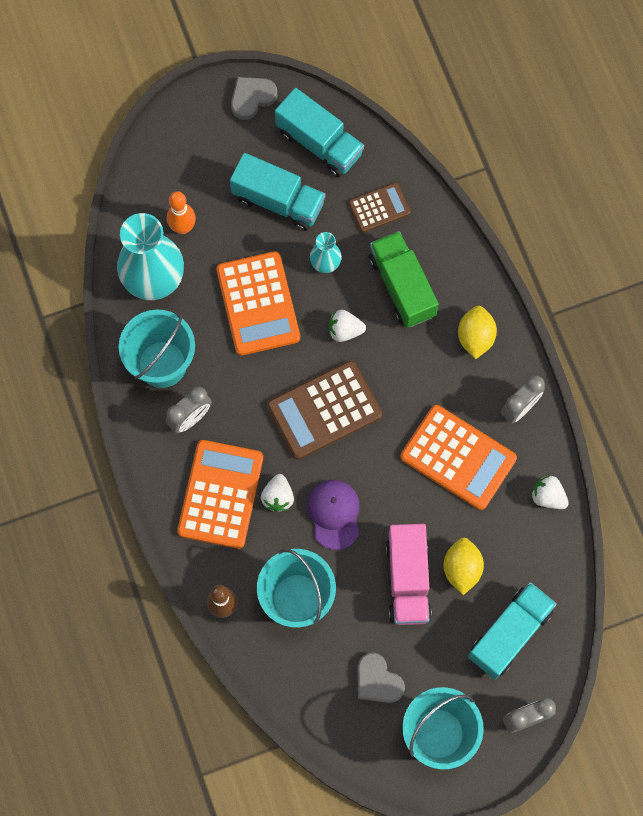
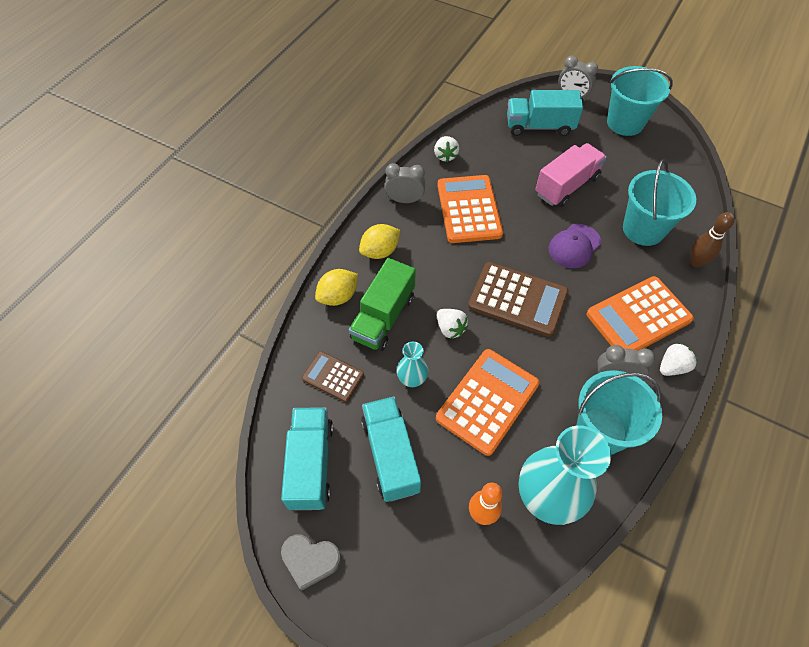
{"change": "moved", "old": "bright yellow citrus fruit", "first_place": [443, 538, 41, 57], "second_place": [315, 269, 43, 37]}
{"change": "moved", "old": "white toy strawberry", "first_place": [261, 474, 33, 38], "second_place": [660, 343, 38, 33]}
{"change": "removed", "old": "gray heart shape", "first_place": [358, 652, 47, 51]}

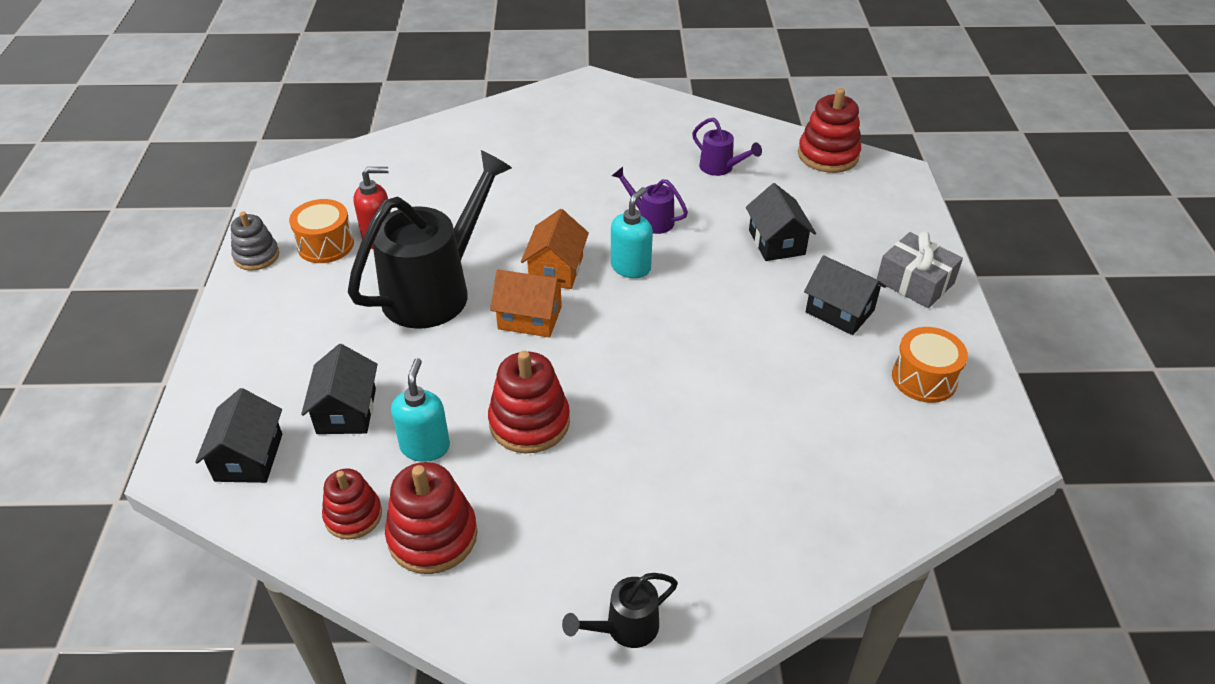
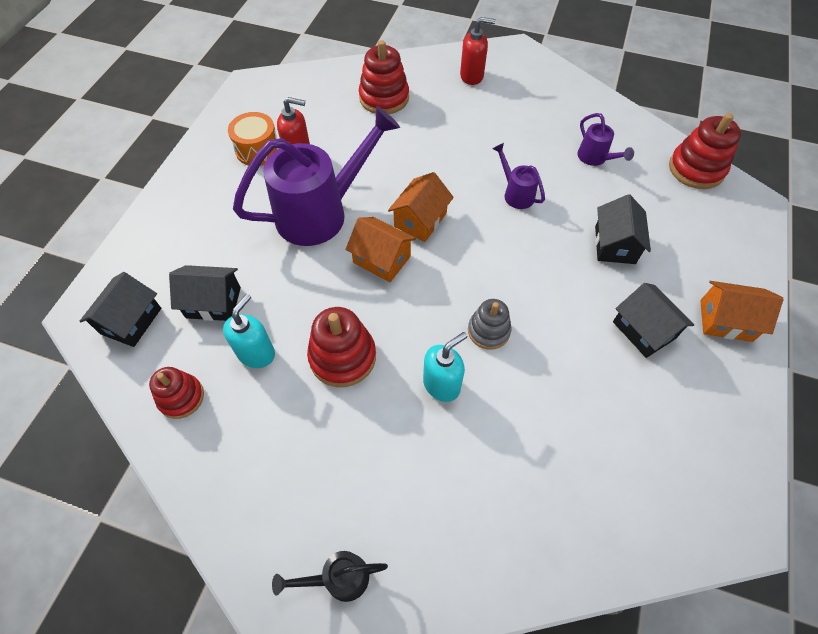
{"change": "turned", "old": "ebony toy house", "first_place": [301, 344, 77, 90], "second_place": [169, 265, 72, 56], "degrees": 75}
{"change": "recoloured", "old": "ebony watering pot", "new": "royal purple watering pot", "first_place": [348, 150, 164, 179], "second_place": [233, 106, 167, 140]}
{"change": "moved", "old": "crimson stacking rings", "first_place": [385, 462, 93, 112], "second_place": [359, 40, 50, 74]}
{"change": "moved", "old": "teal soap dispenser", "first_place": [611, 187, 42, 91], "second_place": [423, 332, 45, 70]}
{"change": "added", "new": "crimson soap dispenser", "second_place": [460, 17, 36, 68]}
{"change": "moved", "old": "gray stacking rings", "first_place": [231, 212, 48, 59], "second_place": [468, 299, 43, 51]}
{"change": "replaced", "old": "gray wrapped gift", "new": "orange toy house", "first_place": [877, 232, 86, 76], "second_place": [700, 281, 84, 61]}
{"change": "removed", "old": "orange drum", "first_place": [892, 327, 76, 76]}

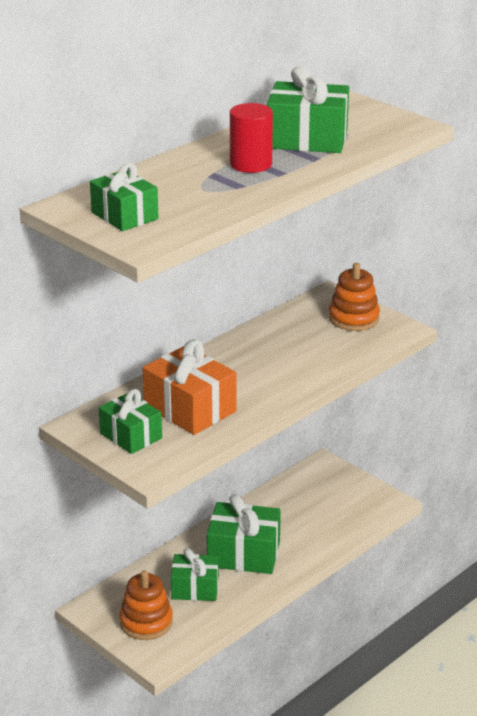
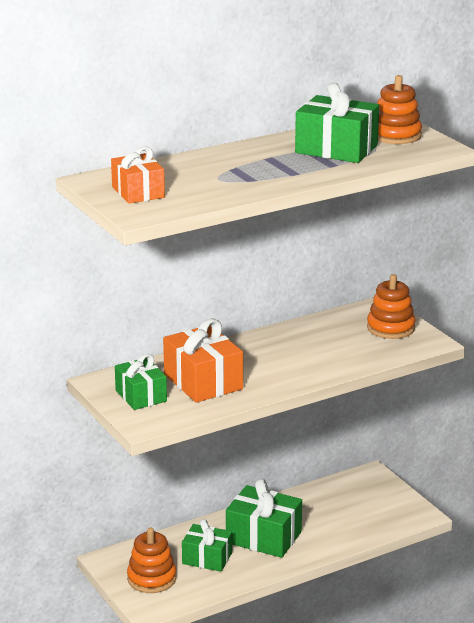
{"change": "recoloured", "old": "green wrapped gift", "new": "orange wrapped gift", "first_place": [90, 163, 69, 68], "second_place": [111, 147, 54, 57]}
{"change": "added", "new": "orange stacking rings", "second_place": [377, 75, 45, 69]}
{"change": "removed", "old": "crimson solid cylinder", "first_place": [230, 103, 43, 70]}

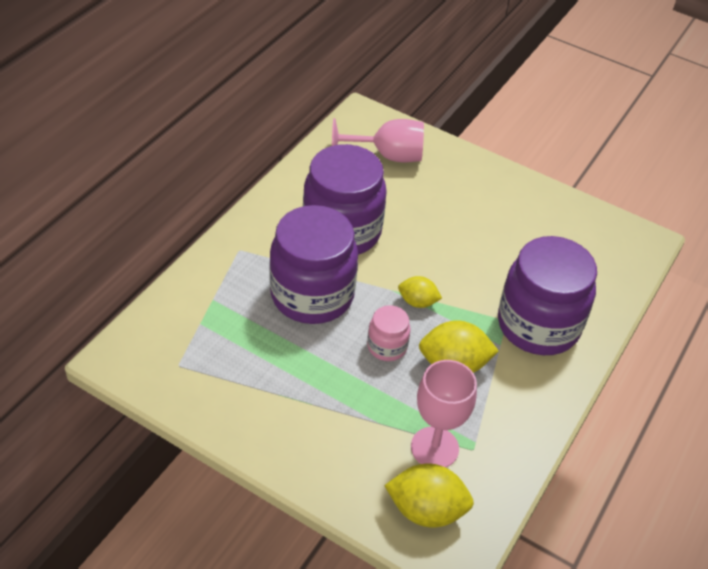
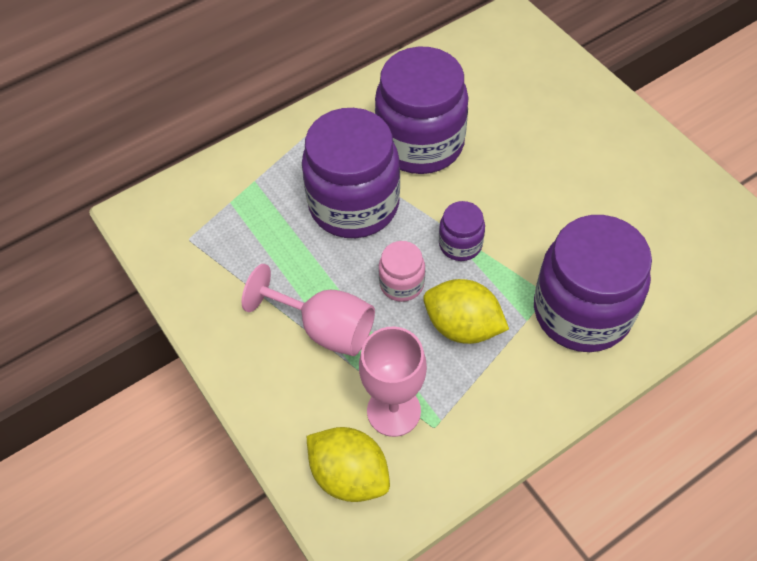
{"change": "moved", "old": "rosy chalice", "first_place": [332, 118, 92, 44], "second_place": [242, 264, 133, 92]}
{"change": "replaced", "old": "bright yellow citrus fruit", "new": "royal purple jar", "first_place": [398, 276, 44, 32], "second_place": [439, 201, 46, 60]}

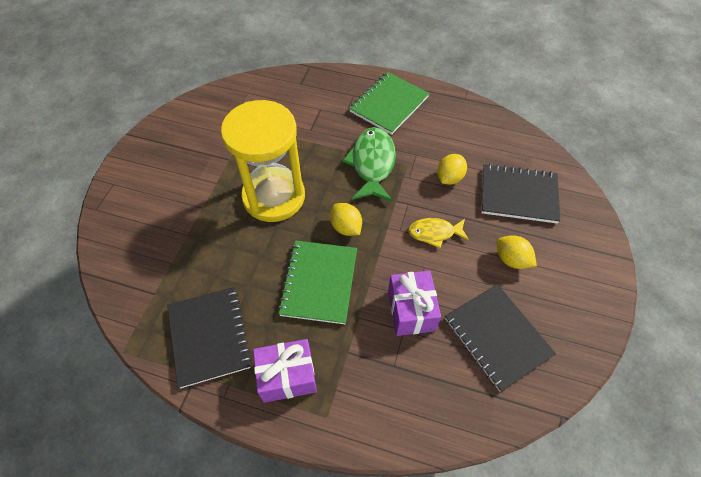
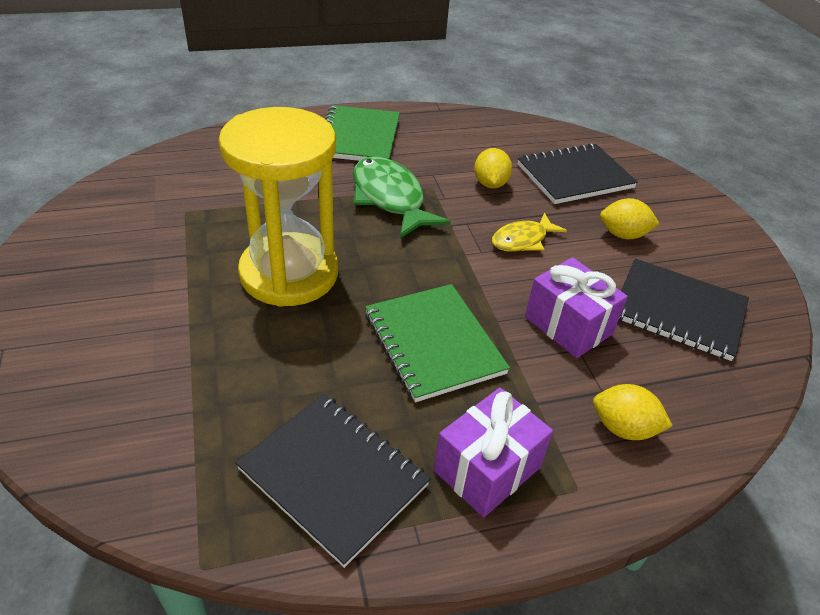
{"change": "moved", "old": "bright yellow citrus fruit", "first_place": [330, 203, 32, 33], "second_place": [593, 384, 80, 56]}

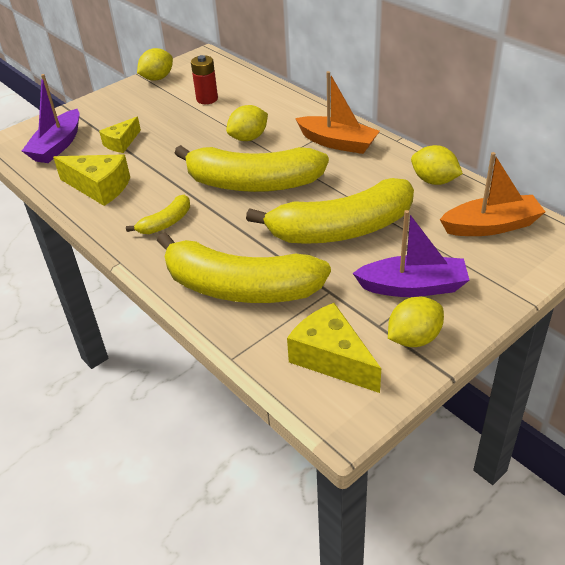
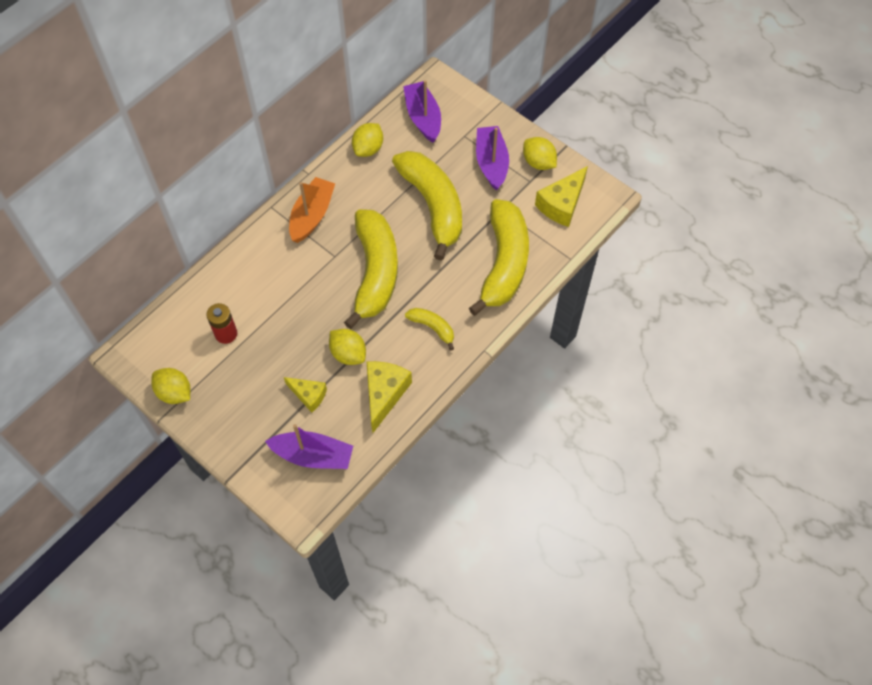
{"change": "moved", "old": "bright yellow citrus fruit", "first_place": [226, 105, 42, 36], "second_place": [329, 329, 37, 36]}
{"change": "recoloured", "old": "orange toy boat", "new": "royal purple toy boat", "first_place": [440, 152, 105, 84], "second_place": [403, 80, 38, 63]}

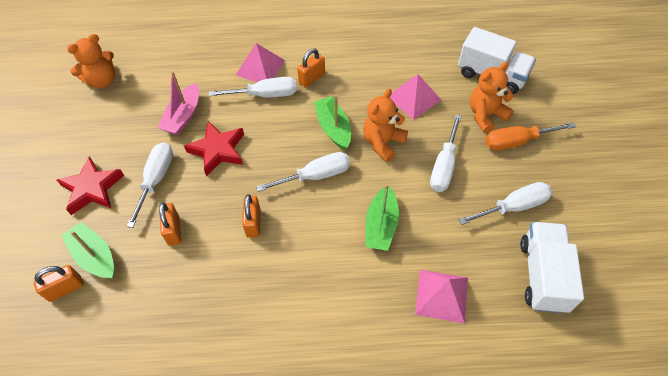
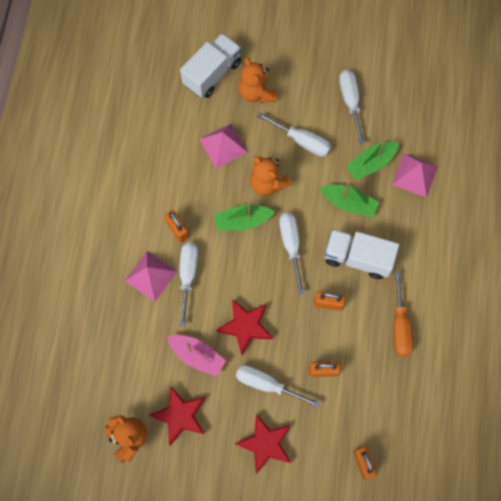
{"change": "added", "new": "crimson five-pointed star", "second_place": [149, 386, 56, 59]}
{"change": "moved", "old": "white toy truck", "first_place": [520, 222, 64, 91], "second_place": [324, 229, 75, 50]}
{"change": "moved", "old": "green toy boat", "first_place": [61, 222, 53, 57], "second_place": [346, 138, 53, 42]}
{"change": "moved", "old": "orange hand screwdriver", "first_place": [485, 122, 91, 29], "second_place": [393, 271, 20, 85]}

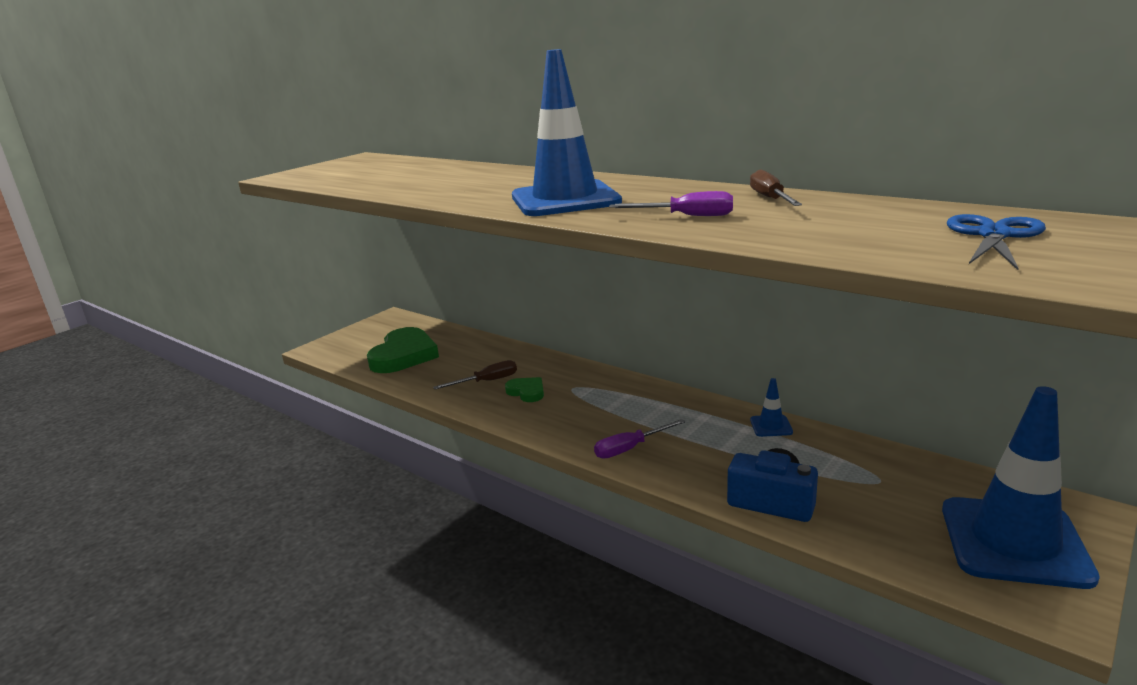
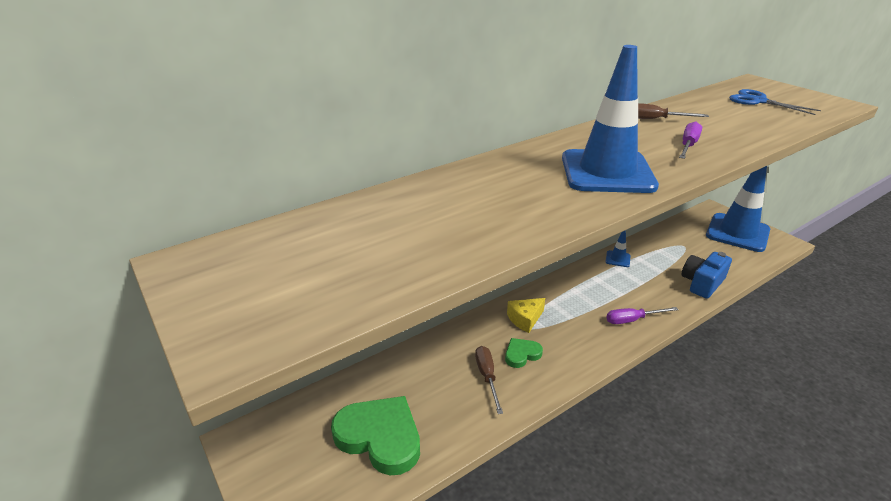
{"change": "added", "new": "bright yellow piece of cheese", "second_place": [507, 298, 38, 35]}
{"change": "turned", "old": "royal purple hand screwdriver", "first_place": [594, 419, 91, 40], "second_place": [606, 307, 72, 17], "degrees": 90}

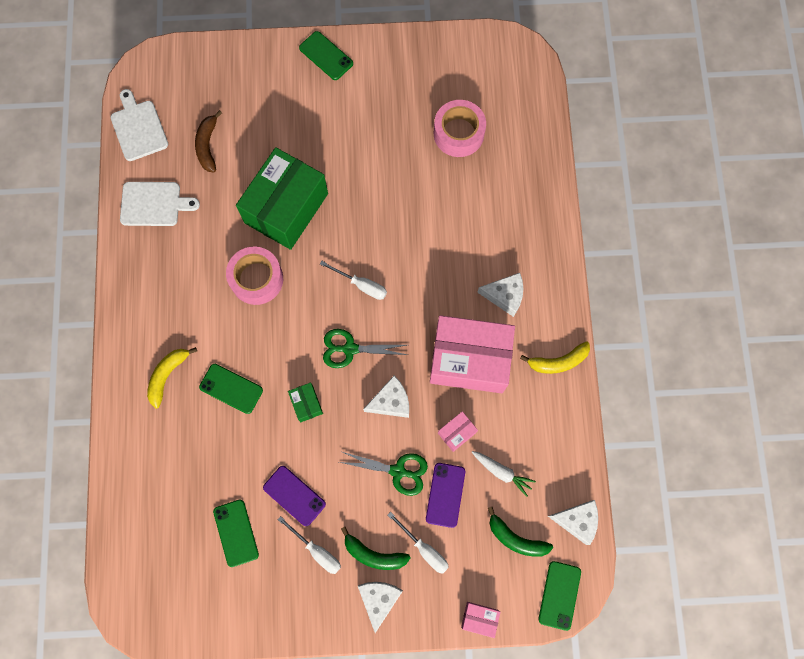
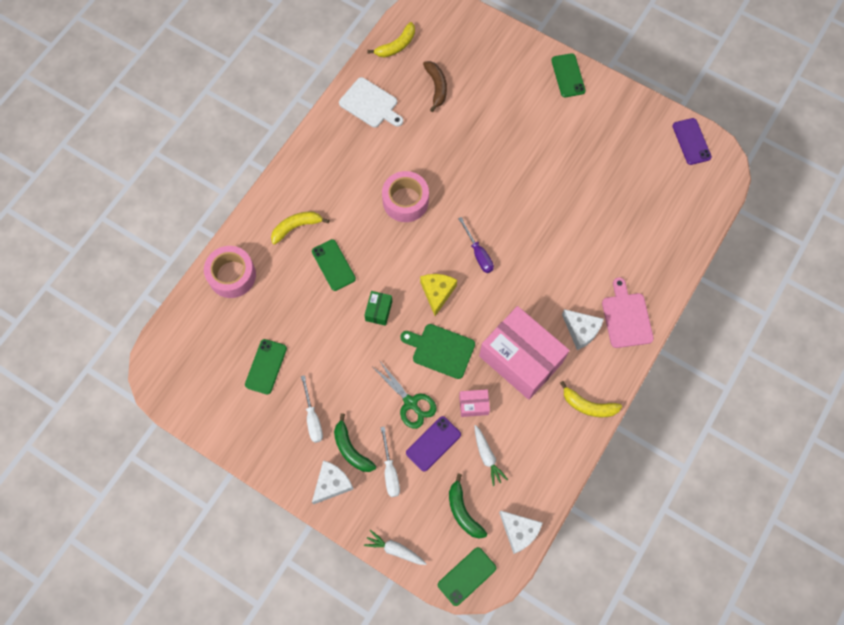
{"change": "moved", "old": "rosy roll of tape", "first_place": [434, 100, 52, 57], "second_place": [204, 246, 52, 52]}
{"change": "replaced", "old": "rosy box", "new": "white root vegetable", "first_place": [461, 602, 39, 36], "second_place": [364, 530, 63, 35]}
{"change": "replaced", "old": "white bread board", "new": "bright yellow banana", "first_place": [111, 89, 57, 72], "second_place": [368, 22, 47, 35]}
{"change": "replaced", "old": "white piece of cheese", "new": "green bread board", "first_place": [363, 376, 46, 42], "second_place": [400, 324, 75, 55]}
{"change": "replaced", "old": "green scissors", "new": "bright yellow piece of cheese", "first_place": [323, 329, 84, 39], "second_place": [420, 274, 37, 42]}
{"change": "turned", "old": "brown banana", "first_place": [195, 110, 27, 62], "second_place": [423, 61, 24, 51], "degrees": 135}
{"change": "recoloured", "old": "white hand screwdriver", "new": "royal purple hand screwdriver", "first_place": [320, 261, 67, 39], "second_place": [458, 217, 36, 56]}
{"change": "added", "new": "rosy bread board", "second_place": [602, 277, 52, 71]}
{"change": "moved", "old": "royal purple phone", "first_place": [263, 466, 63, 60], "second_place": [673, 118, 39, 47]}
{"change": "removed", "old": "green box", "first_place": [236, 147, 92, 103]}

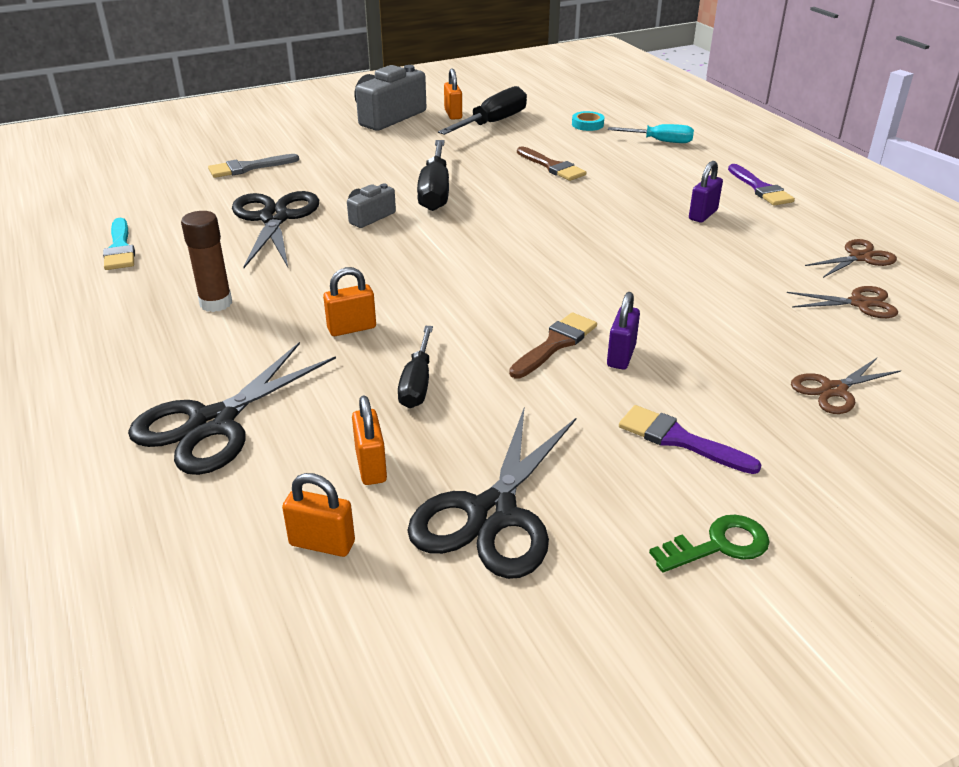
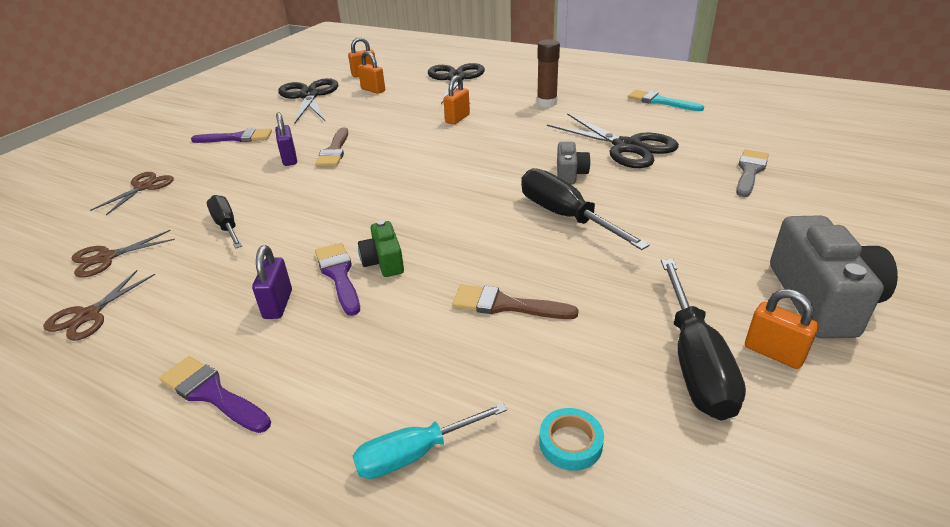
{"change": "moved", "old": "ebony hand screwdriver", "first_place": [398, 326, 35, 82], "second_place": [207, 195, 35, 54]}
{"change": "added", "new": "royal purple paintbrush", "second_place": [315, 243, 45, 73]}
{"change": "added", "new": "green camera", "second_place": [358, 220, 46, 57]}
{"change": "removed", "old": "green door key", "first_place": [649, 515, 121, 57]}

